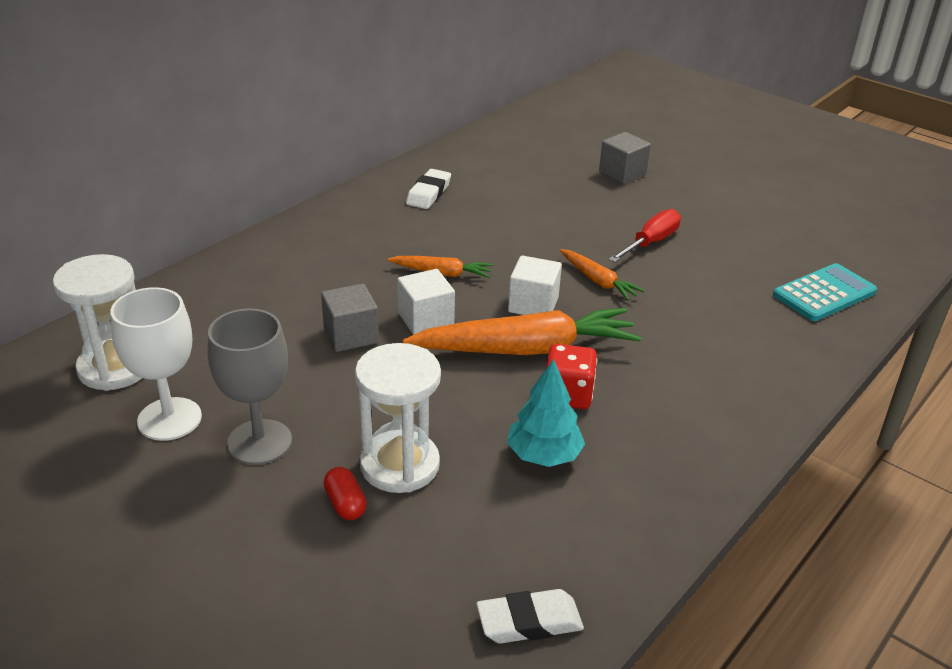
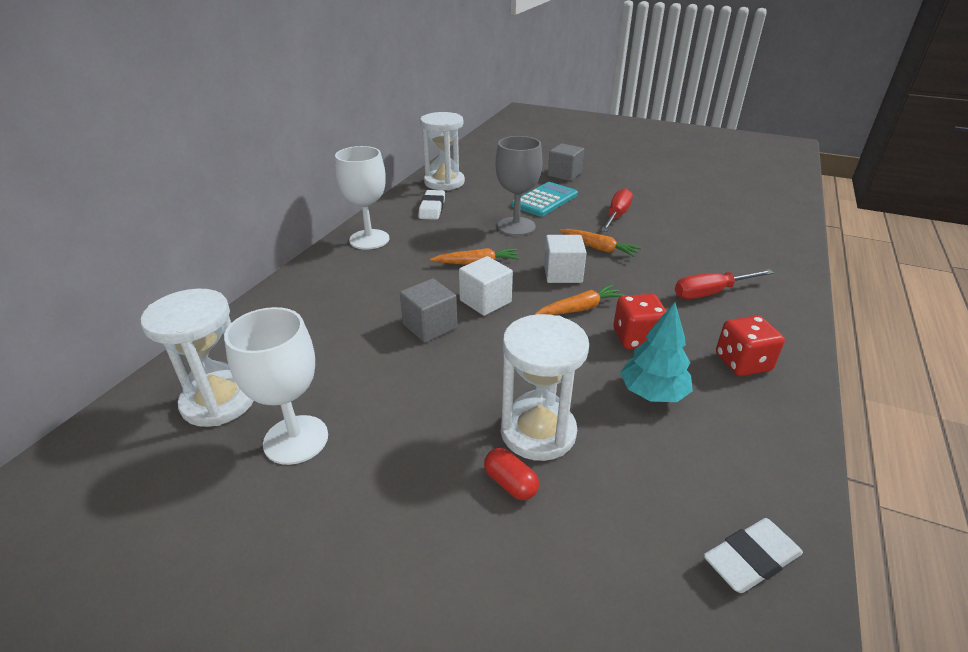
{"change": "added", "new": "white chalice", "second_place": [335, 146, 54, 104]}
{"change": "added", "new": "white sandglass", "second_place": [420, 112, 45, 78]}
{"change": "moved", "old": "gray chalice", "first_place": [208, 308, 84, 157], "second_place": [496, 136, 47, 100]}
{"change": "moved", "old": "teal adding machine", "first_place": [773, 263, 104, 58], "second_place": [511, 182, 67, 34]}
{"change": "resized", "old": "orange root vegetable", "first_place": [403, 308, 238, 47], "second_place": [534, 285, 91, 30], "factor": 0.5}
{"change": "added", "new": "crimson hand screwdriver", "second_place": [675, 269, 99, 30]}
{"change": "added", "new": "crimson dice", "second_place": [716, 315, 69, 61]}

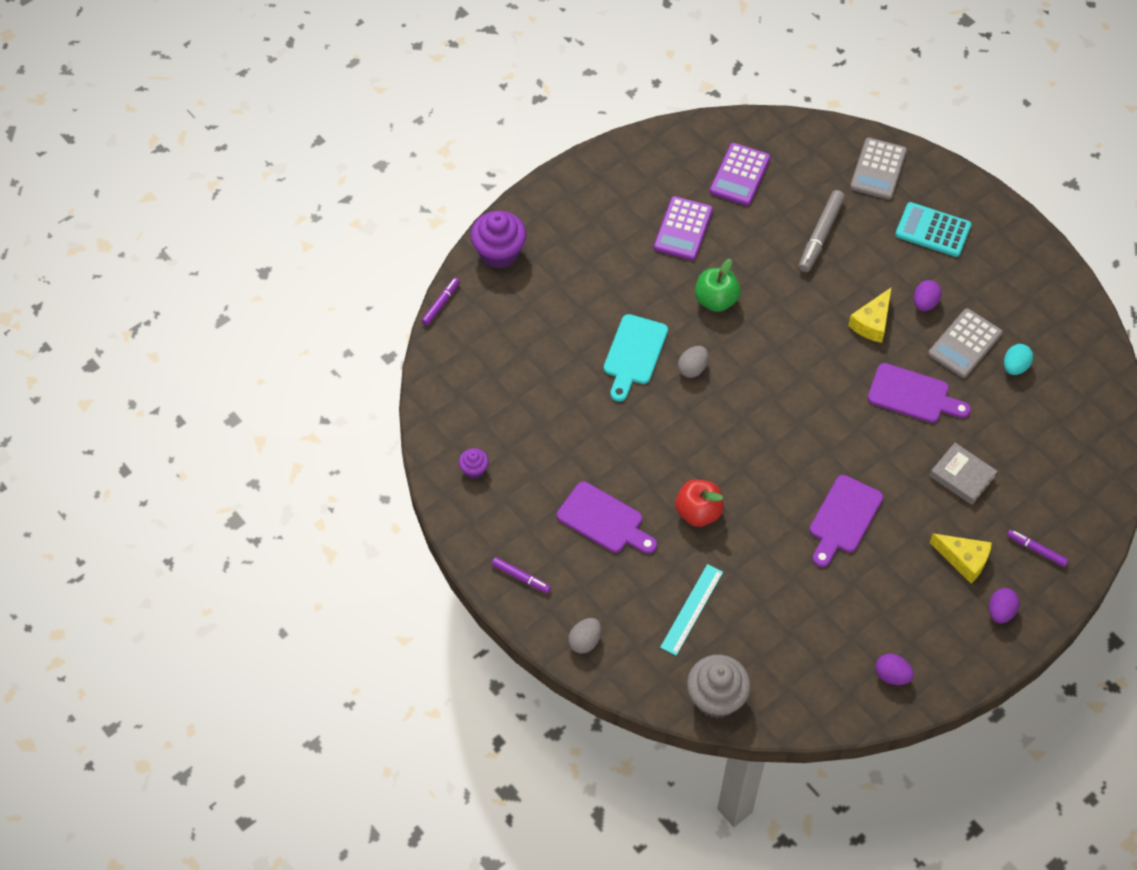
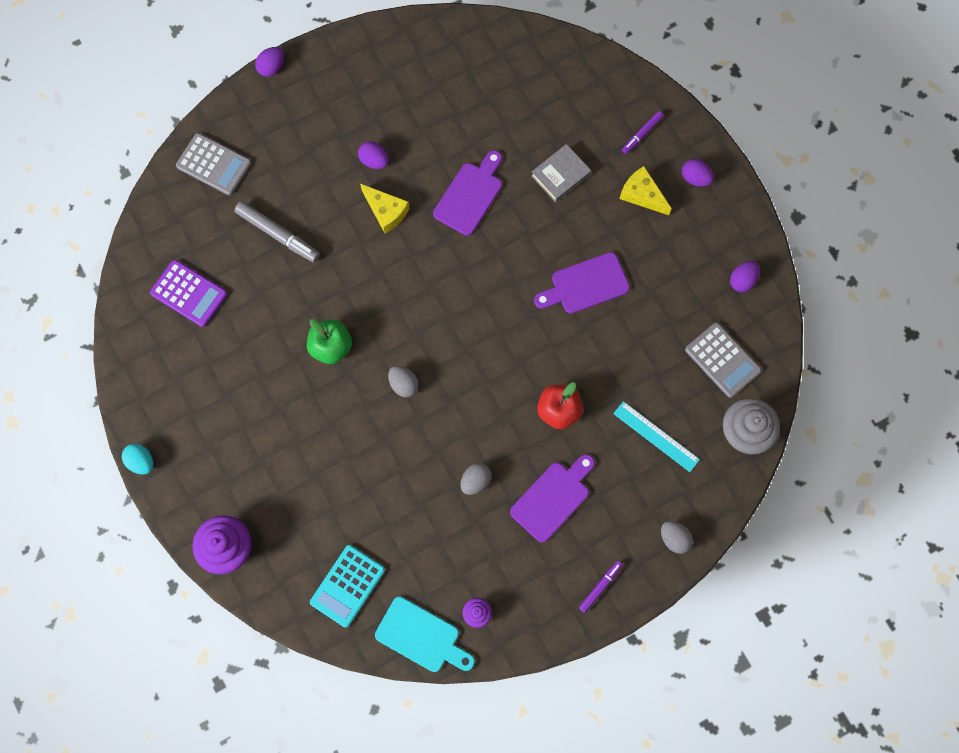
{"change": "moved", "old": "teal egg shape", "first_place": [1004, 344, 29, 31], "second_place": [122, 444, 31, 30]}
{"change": "added", "new": "royal purple egg shape", "second_place": [255, 47, 29, 30]}
{"change": "moved", "old": "teal adding machine", "first_place": [895, 202, 77, 55], "second_place": [310, 545, 75, 83]}
{"change": "moved", "old": "teal bread board", "first_place": [604, 314, 64, 88], "second_place": [375, 597, 100, 75]}
{"change": "added", "new": "gray egg shape", "second_place": [460, 463, 32, 32]}
{"change": "turned", "old": "royal purple bread board", "first_place": [809, 475, 74, 92], "second_place": [534, 252, 96, 62], "degrees": 120}
{"change": "turned", "old": "bright yellow piece of cheese", "first_place": [930, 534, 62, 49], "second_place": [620, 166, 52, 49], "degrees": -90}
{"change": "moved", "old": "gray adding machine", "first_place": [928, 308, 75, 70], "second_place": [685, 322, 76, 76]}
{"change": "removed", "old": "royal purple marker pen", "first_place": [422, 278, 38, 47]}
{"change": "removed", "old": "royal purple adding machine", "first_place": [654, 196, 59, 64]}

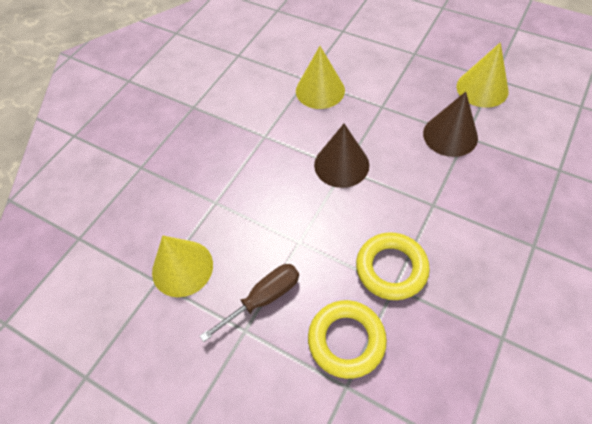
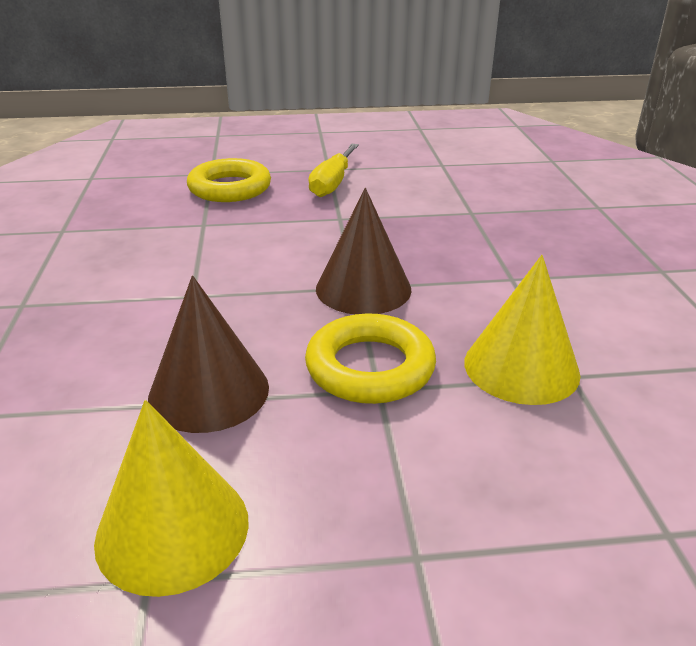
{"change": "moved", "old": "bright yellow torus", "first_place": [356, 232, 74, 68], "second_place": [305, 314, 131, 90]}
{"change": "recoloured", "old": "brown hand screwdriver", "new": "bright yellow hand screwdriver", "first_place": [200, 264, 99, 78], "second_place": [309, 144, 50, 53]}
{"change": "removed", "old": "bright yellow cone shape", "first_place": [152, 236, 61, 61]}

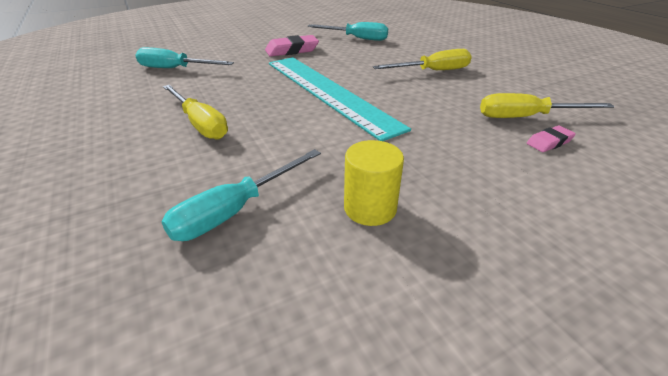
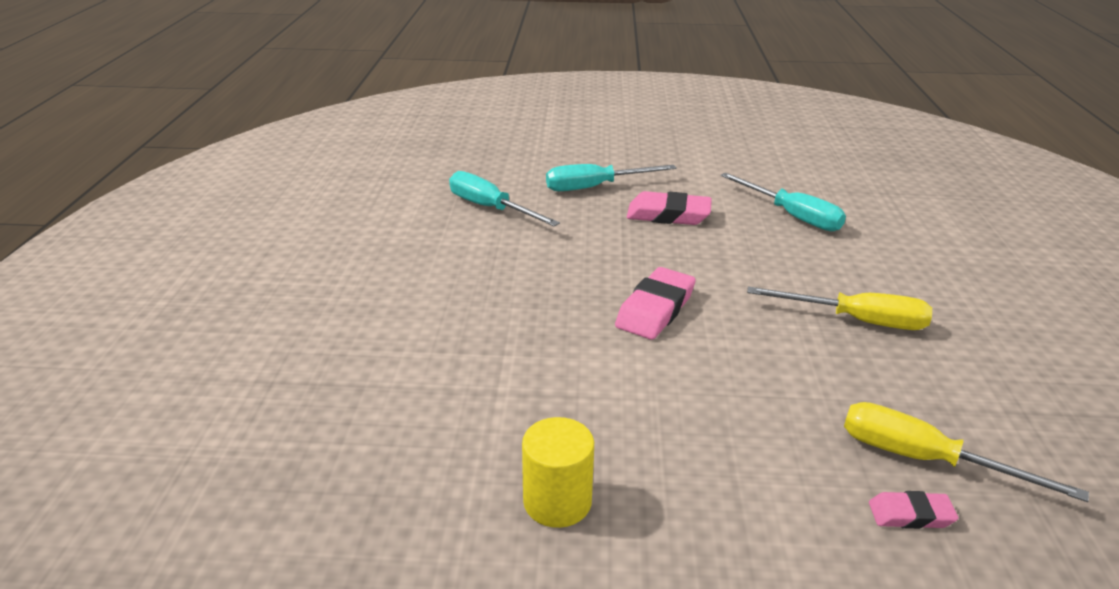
{"change": "moved", "old": "teal hand screwdriver", "first_place": [161, 149, 160, 92], "second_place": [546, 164, 131, 27]}
{"change": "replaced", "old": "teal straightedge", "new": "rosy gum eraser", "first_place": [269, 57, 142, 84], "second_place": [615, 267, 81, 73]}
{"change": "removed", "old": "bright yellow hand screwdriver", "first_place": [163, 85, 65, 54]}

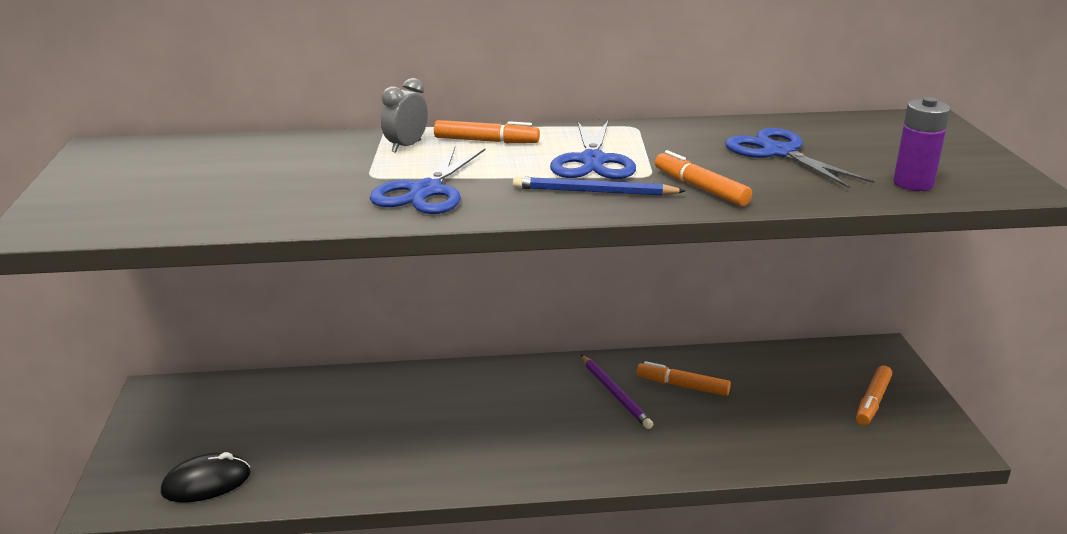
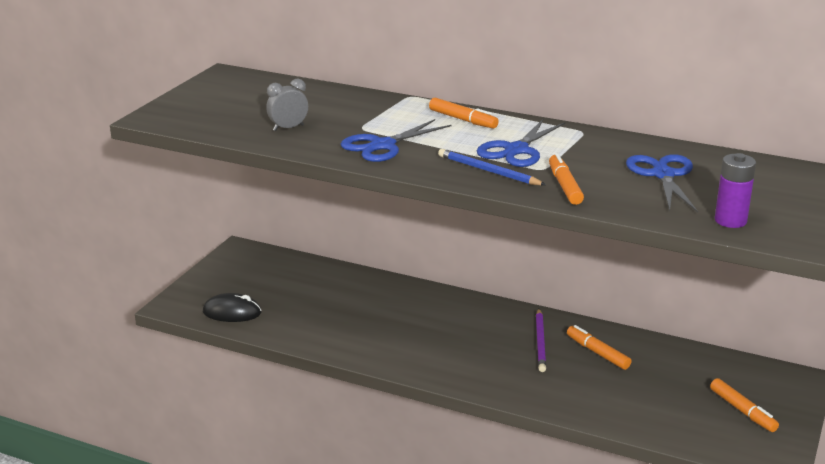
{"change": "moved", "old": "gray alarm clock", "first_place": [381, 78, 47, 75], "second_place": [266, 79, 42, 52]}
{"change": "turned", "old": "orange marker pen", "first_place": [856, 365, 36, 60], "second_place": [710, 378, 69, 54], "degrees": -90}

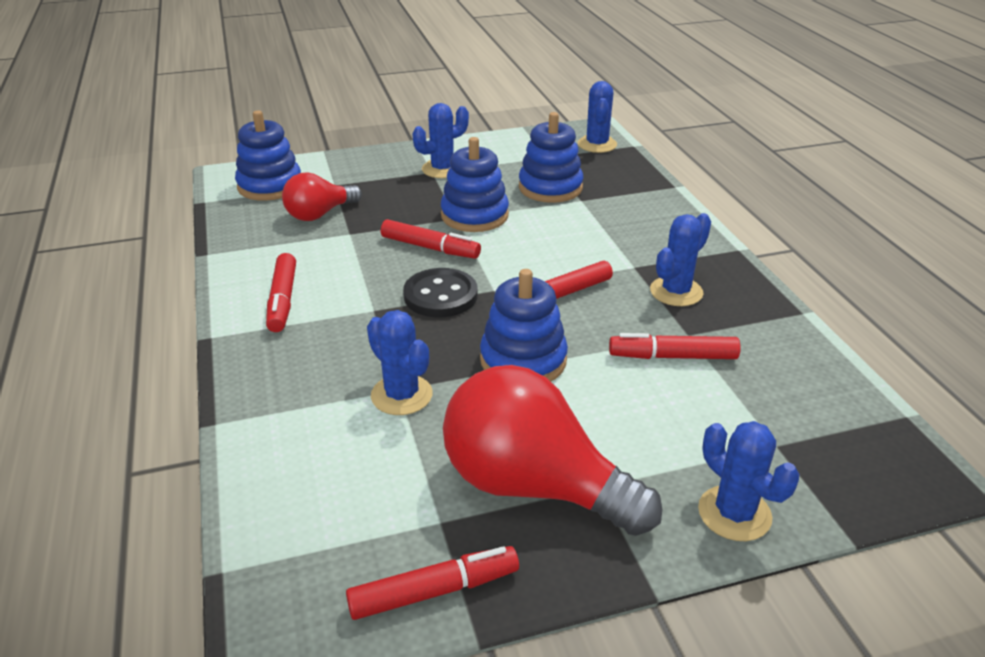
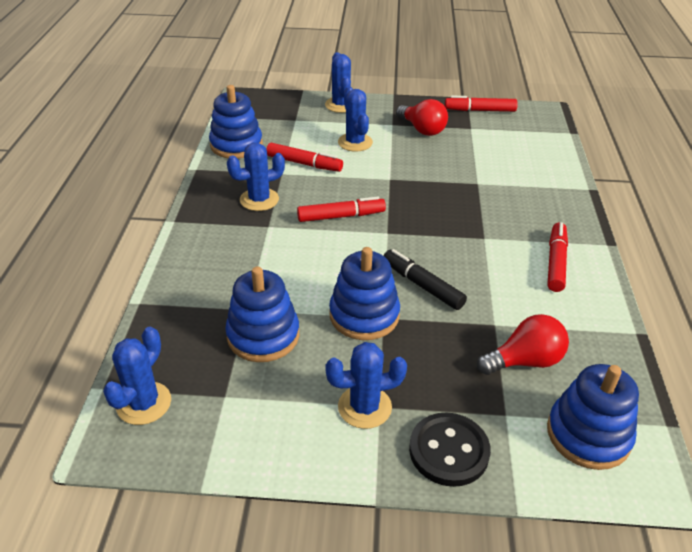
{"change": "moved", "old": "blue stacking rings", "first_place": [480, 269, 88, 112], "second_place": [209, 85, 54, 74]}
{"change": "moved", "old": "blue prickly plant", "first_place": [367, 310, 66, 105], "second_place": [338, 86, 35, 66]}
{"change": "recoloured", "old": "crimson marker pen", "new": "ebony marker pen", "first_place": [381, 219, 100, 40], "second_place": [384, 249, 83, 61]}
{"change": "resized", "old": "crimson lightbulb", "first_place": [443, 365, 219, 171], "second_place": [396, 99, 52, 37], "factor": 0.57}
{"change": "moved", "old": "ebony button", "first_place": [403, 268, 75, 49], "second_place": [409, 412, 82, 75]}

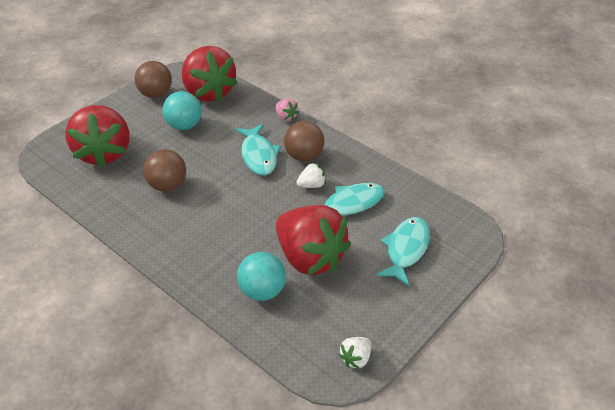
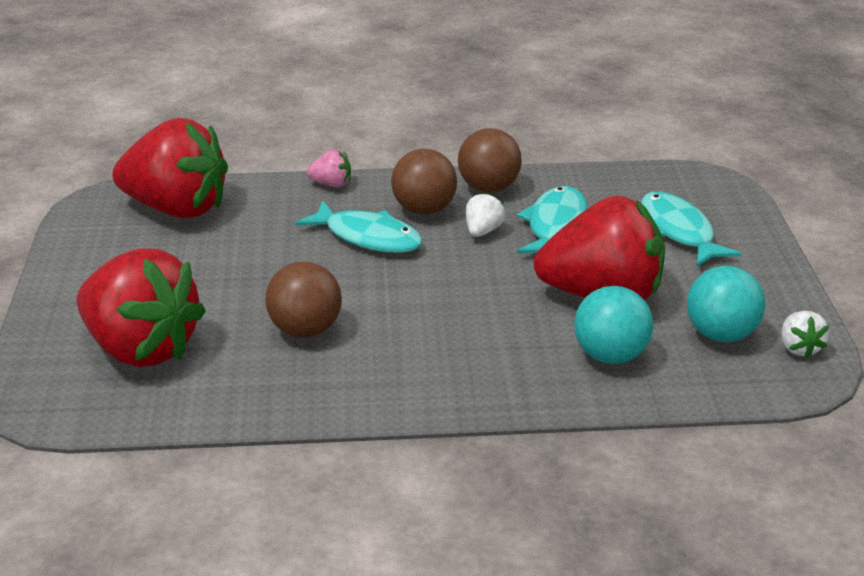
{"change": "moved", "old": "brown play ball", "first_place": [134, 61, 38, 37], "second_place": [458, 128, 64, 65]}
{"change": "moved", "old": "teal play ball", "first_place": [163, 91, 39, 39], "second_place": [687, 266, 78, 76]}

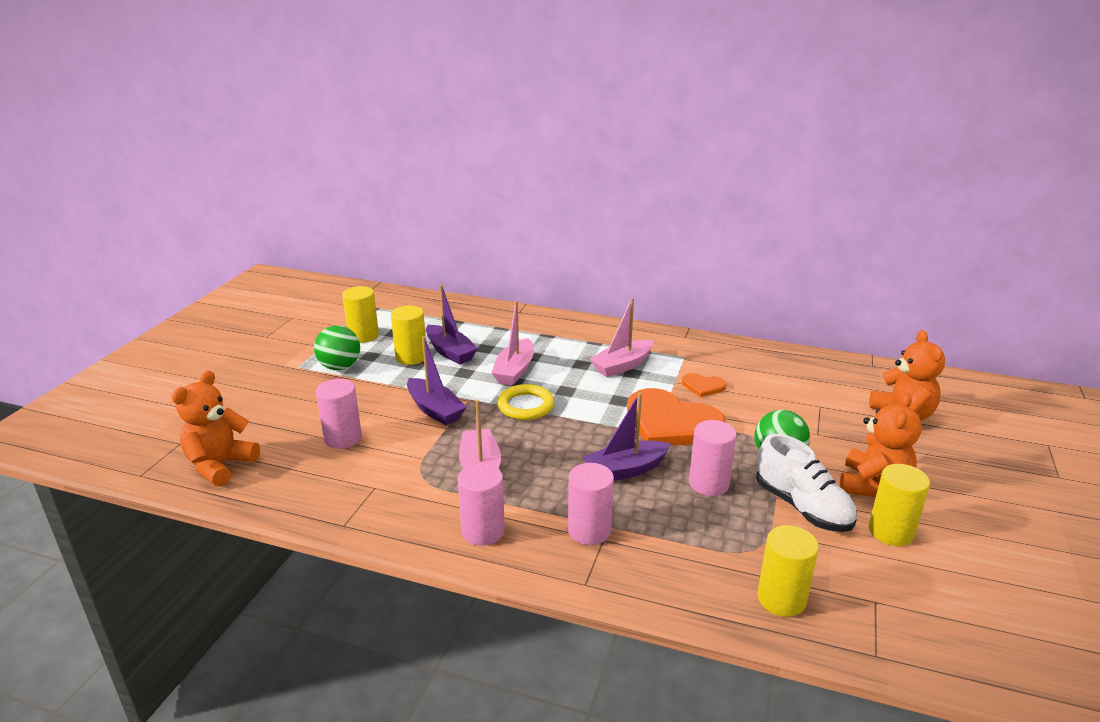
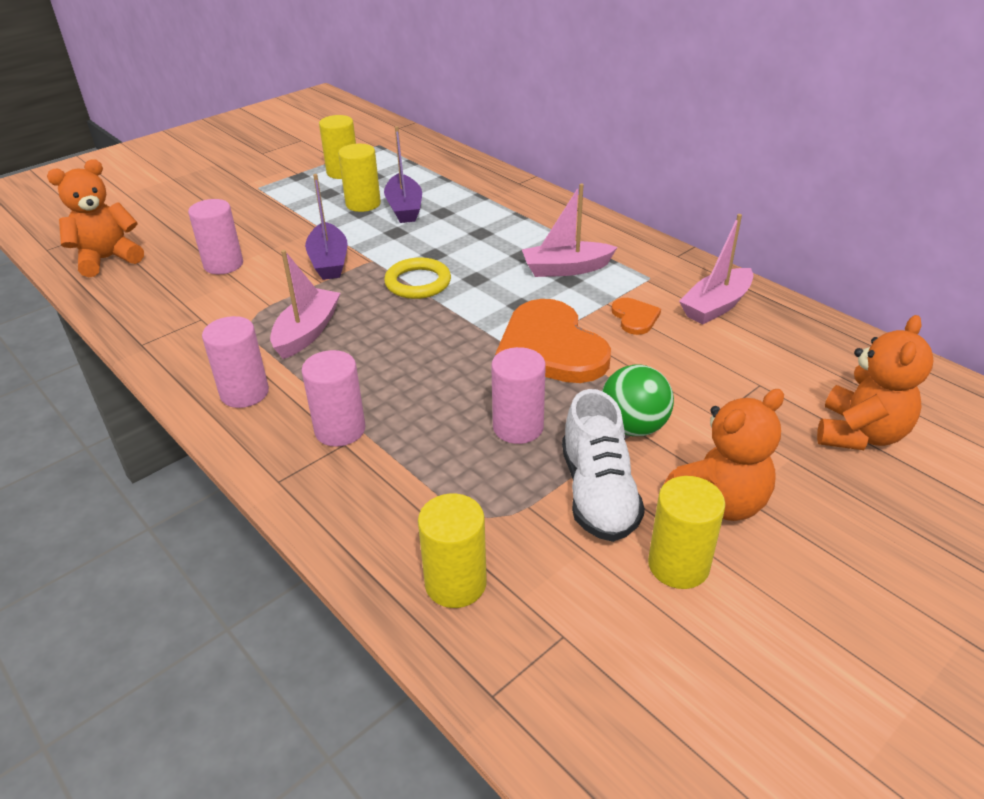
{"change": "turned", "old": "orange heart shape", "first_place": [682, 373, 44, 24], "second_place": [611, 298, 50, 37], "degrees": -150}
{"change": "moved", "old": "rosy toy boat", "first_place": [491, 300, 43, 86], "second_place": [679, 214, 74, 110]}
{"change": "removed", "old": "green play ball", "first_place": [314, 325, 46, 45]}
{"change": "removed", "old": "royal purple toy boat", "first_place": [582, 392, 89, 89]}

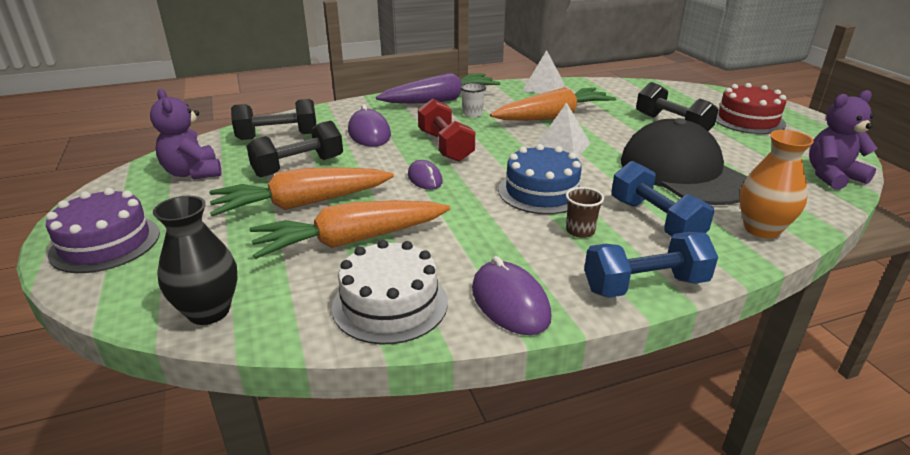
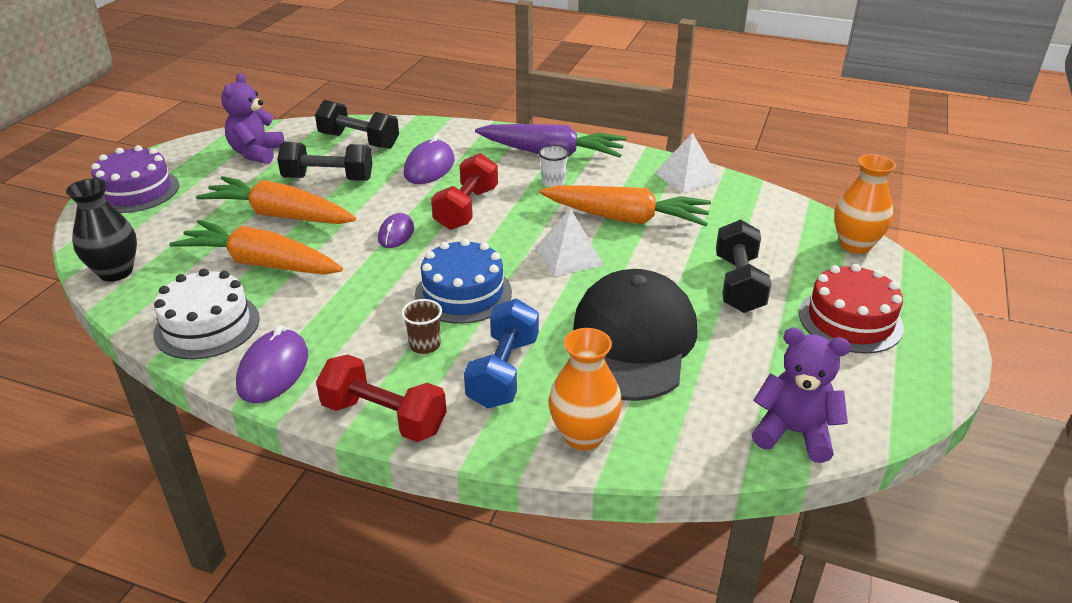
{"change": "recoloured", "old": "blue hand weight", "new": "crimson hand weight", "first_place": [584, 232, 134, 66], "second_place": [316, 355, 131, 87]}
{"change": "added", "new": "orange tall vase", "second_place": [834, 154, 62, 100]}

